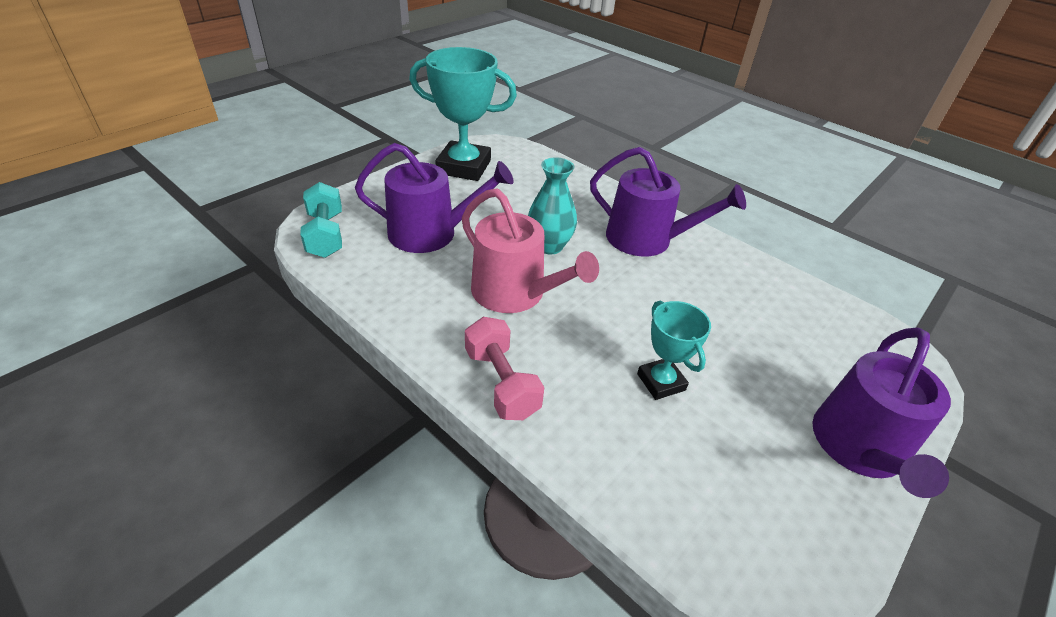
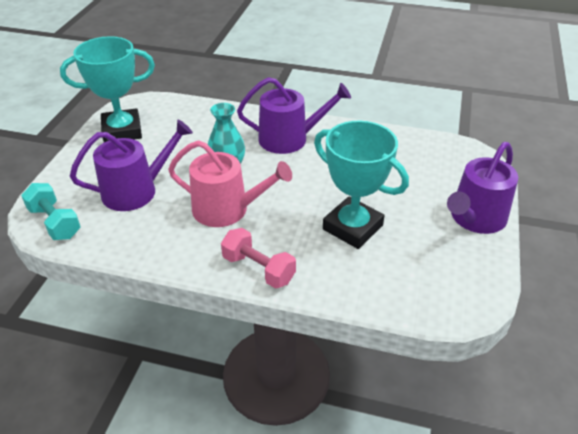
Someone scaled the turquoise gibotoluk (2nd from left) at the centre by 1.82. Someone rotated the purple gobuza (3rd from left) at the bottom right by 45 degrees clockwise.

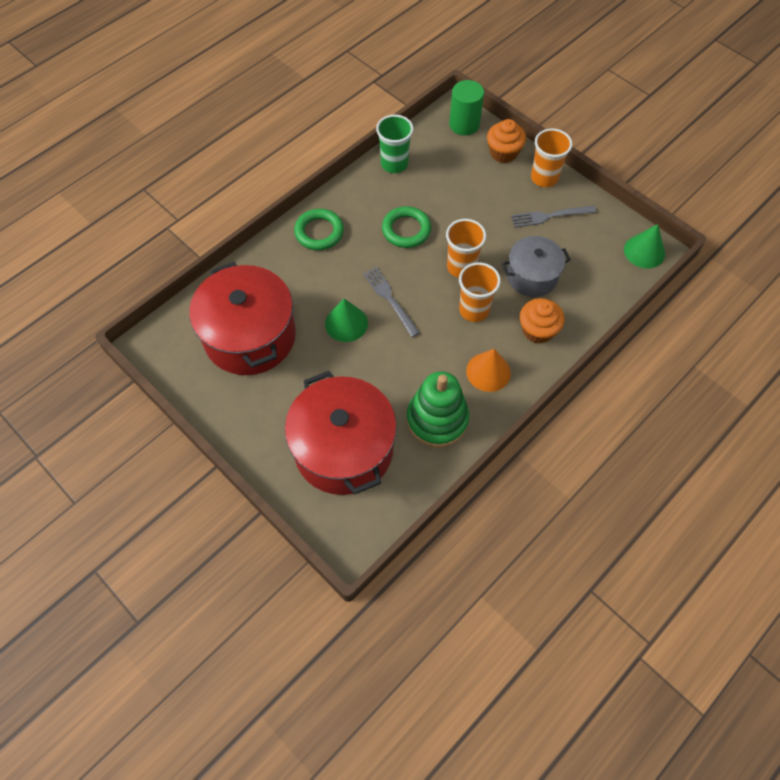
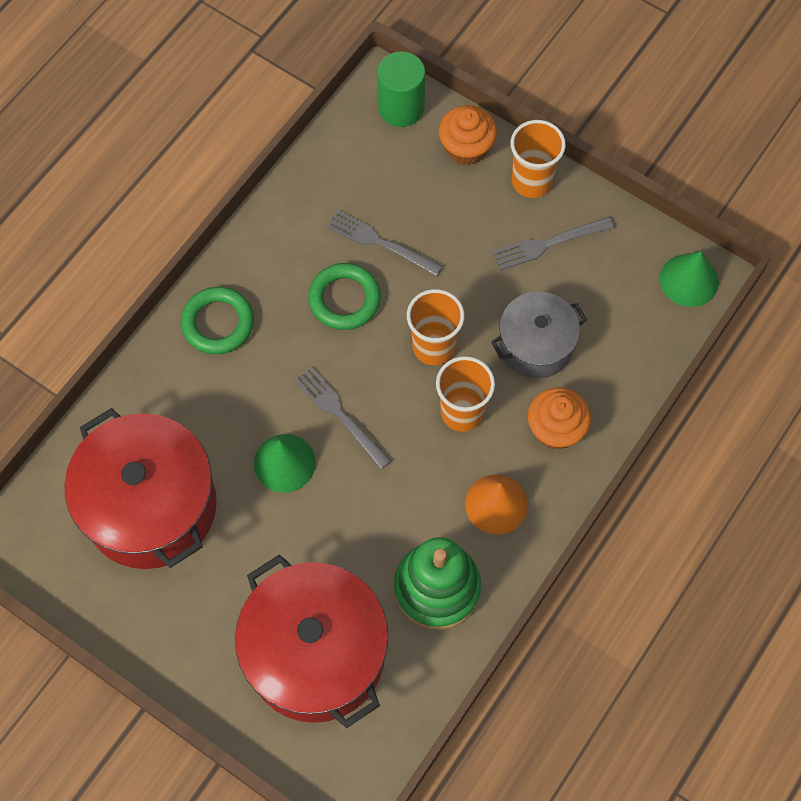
Someone took away the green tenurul at the top centre. Someone put down the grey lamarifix (2nd from left) at the top centre.

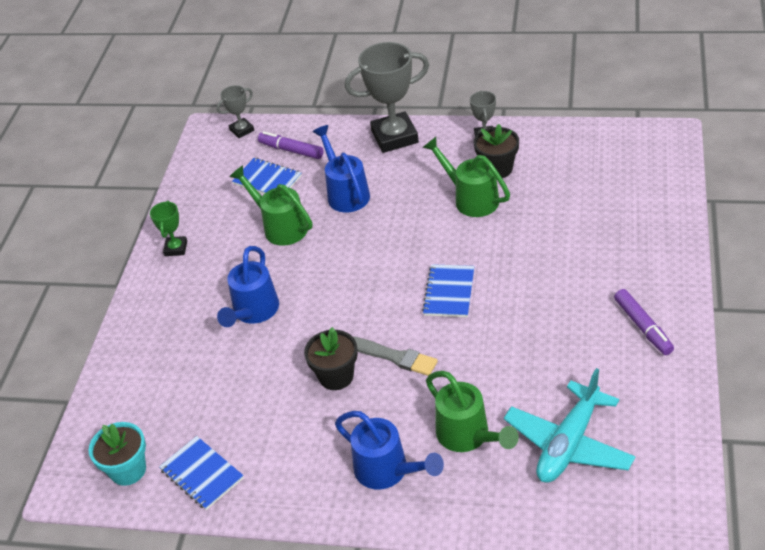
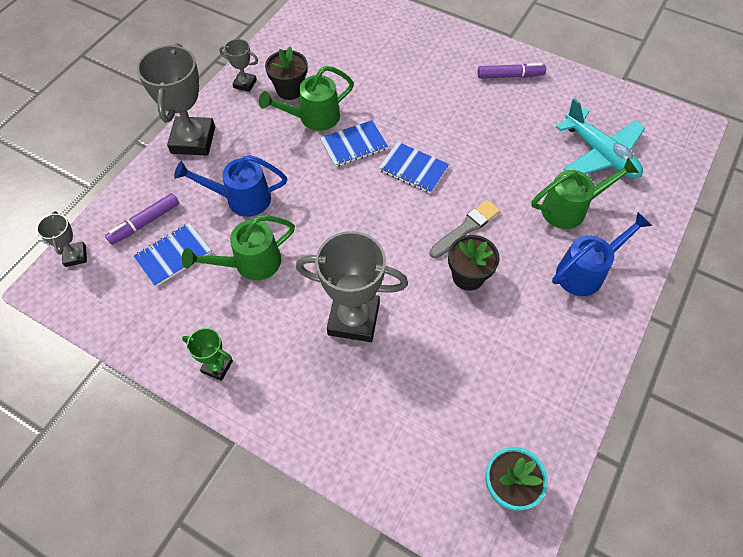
Someone carried the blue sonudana (1st from left in the first image) from the bottom left to the top centre. Someone swapped the blue gobuza (1st from left) at the middle left for the grey gibotoluk (4th from left) at the centre.

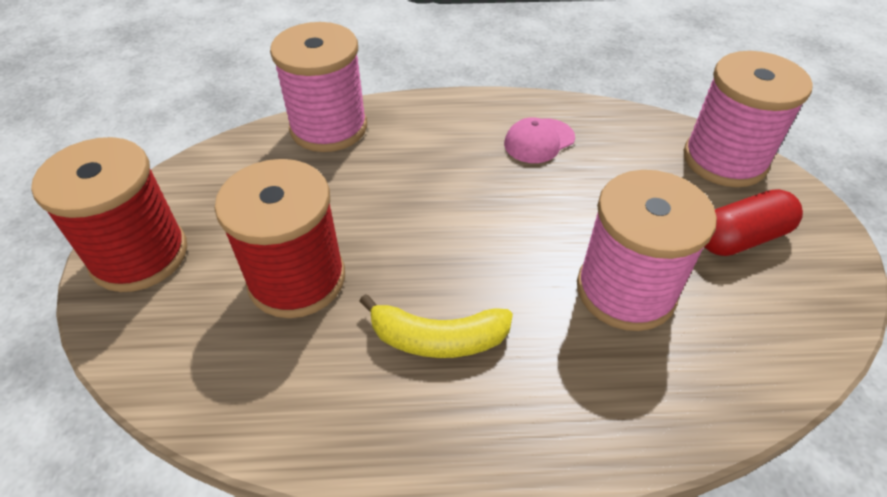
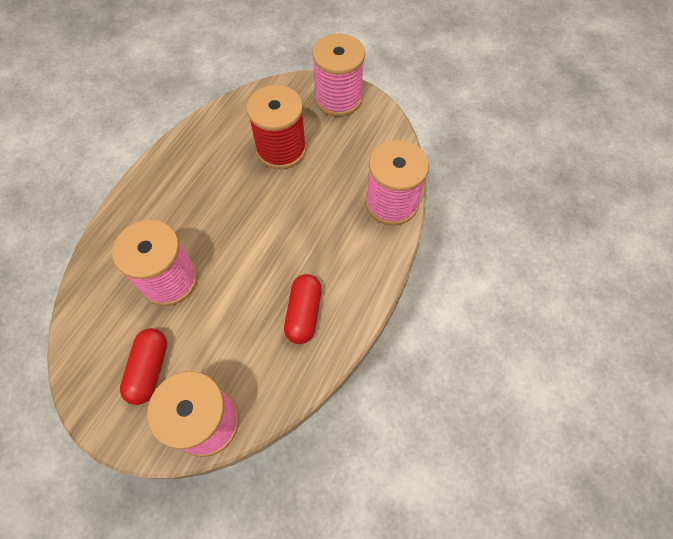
Someone repainted the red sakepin (1st from left) at the middle left, which became the pink sakepin (3rd from left) at the top centre. Someone took away the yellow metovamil at the centre. Someone swapped the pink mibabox at the top centre for the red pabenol (2nd from left) at the centre.

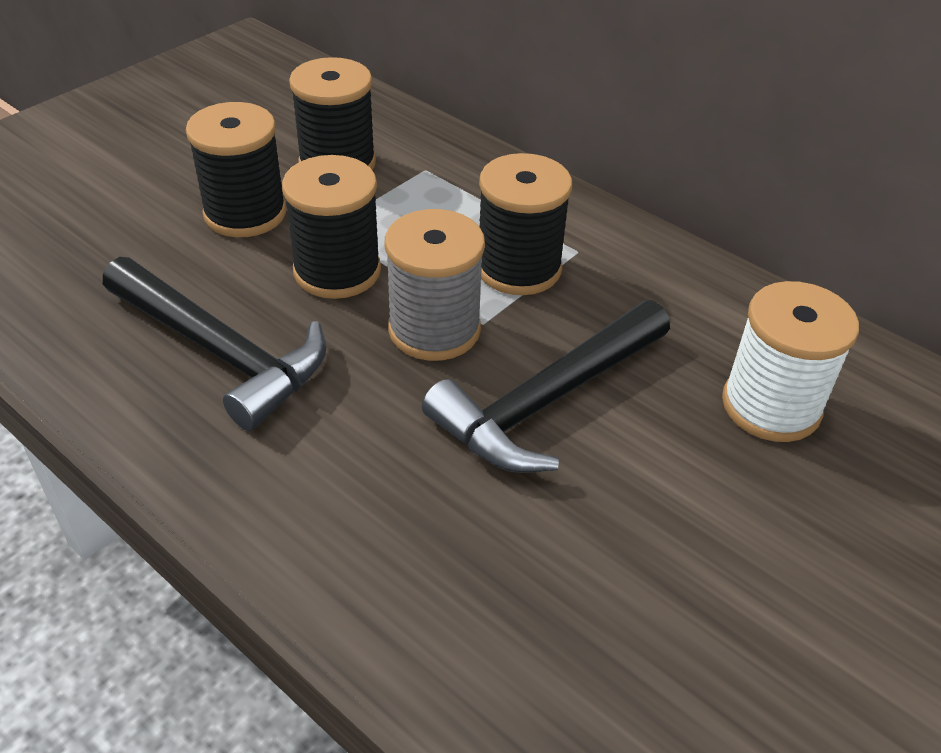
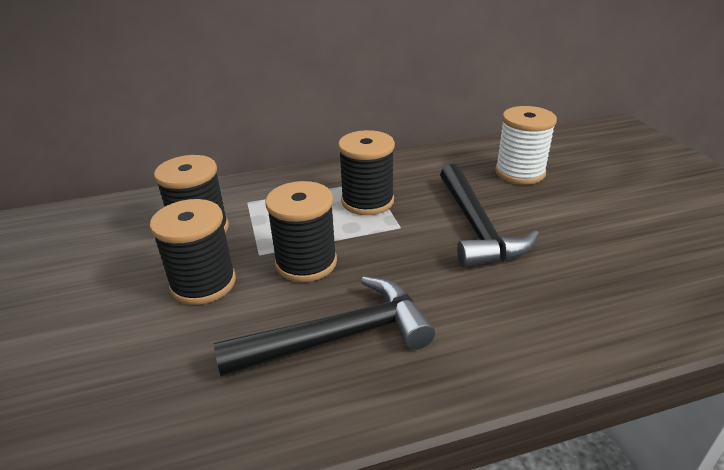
Someone took away the grey sakepin at the centre.

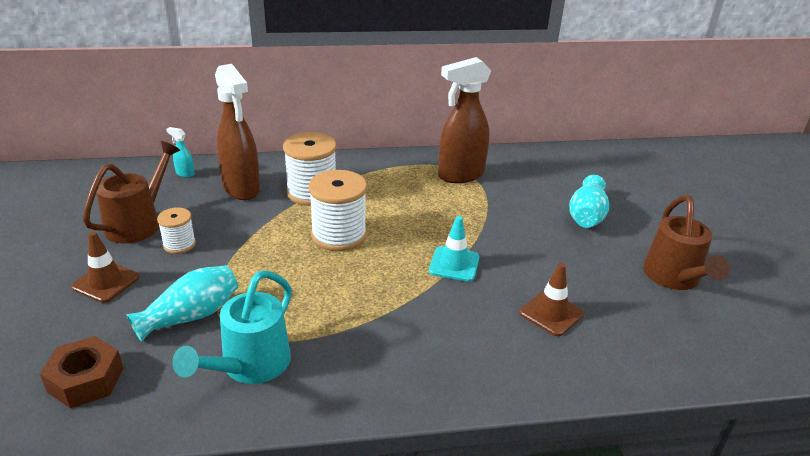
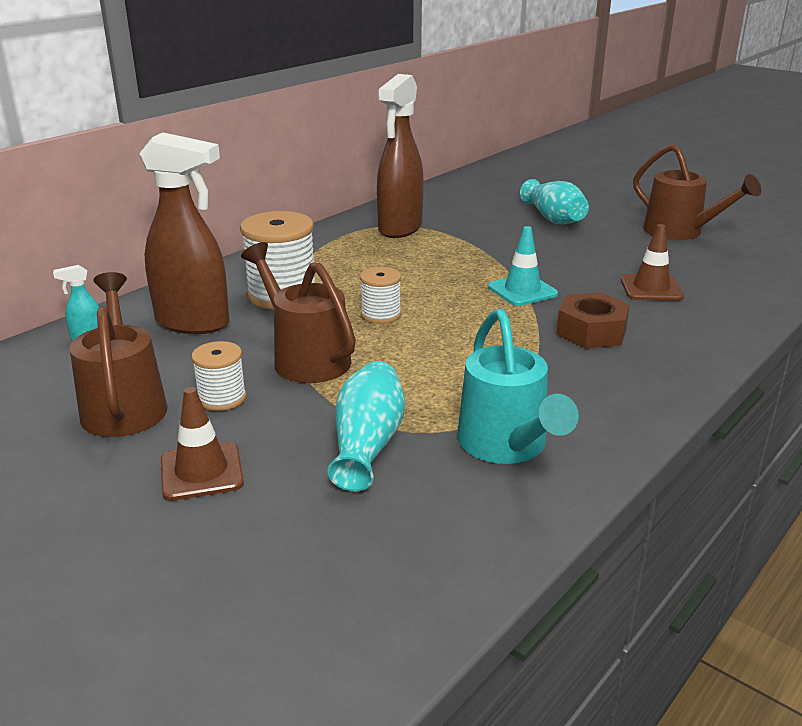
Someone carried the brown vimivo from the bottom left to the middle right. Someone scaled the white sakepin (3rd from left) at the centre by 0.55. Someone put down the brown gobuza (2nd from left) at the centre.

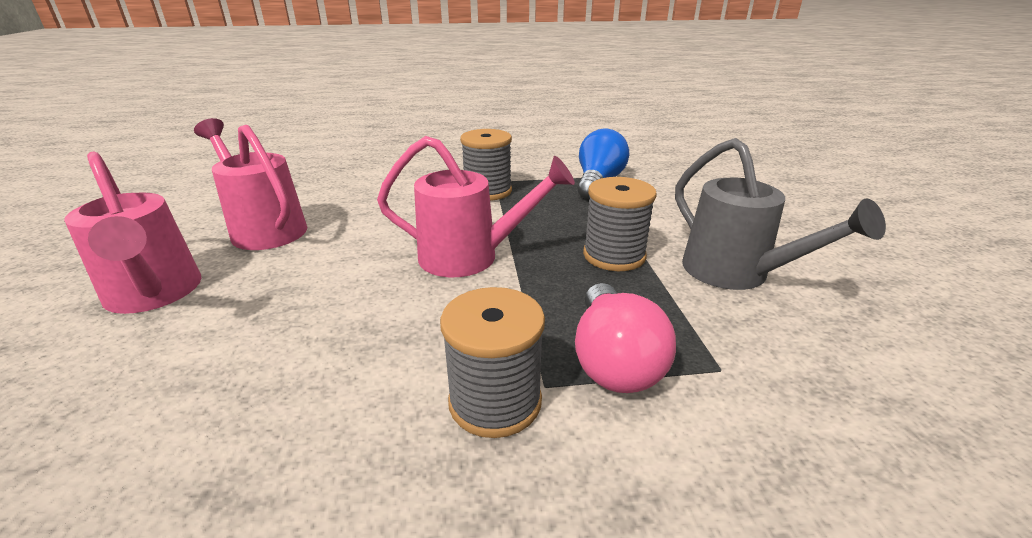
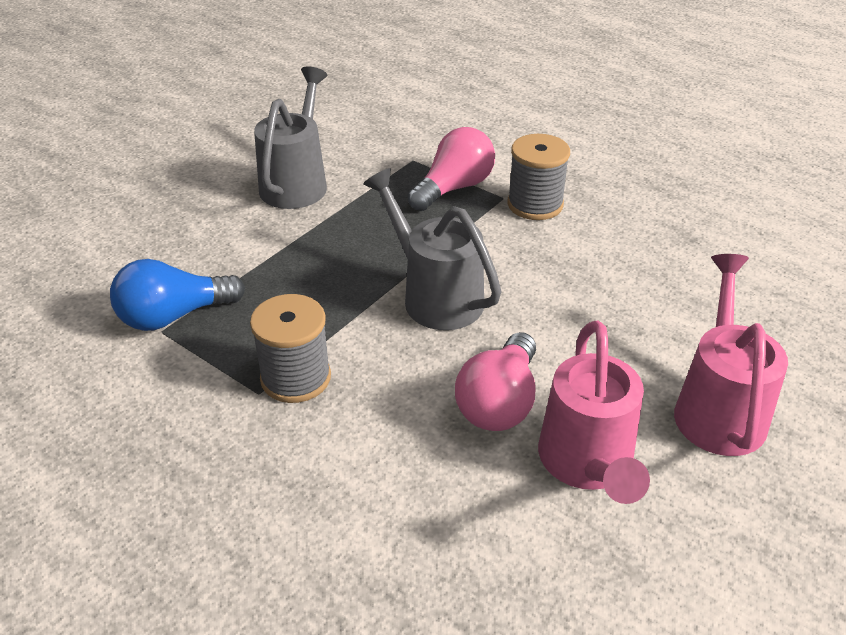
Someone repainted the pink gobuza (3rd from left) at the centre, which became the grey gobuza (2nd from left) at the centre. Someone took away the grey sakepin (3rd from left) at the centre. Someone put down the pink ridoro (2nd from left) at the centre.

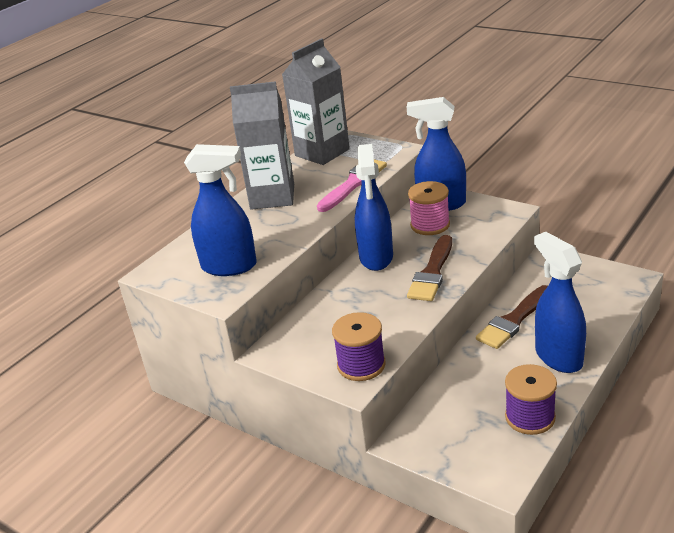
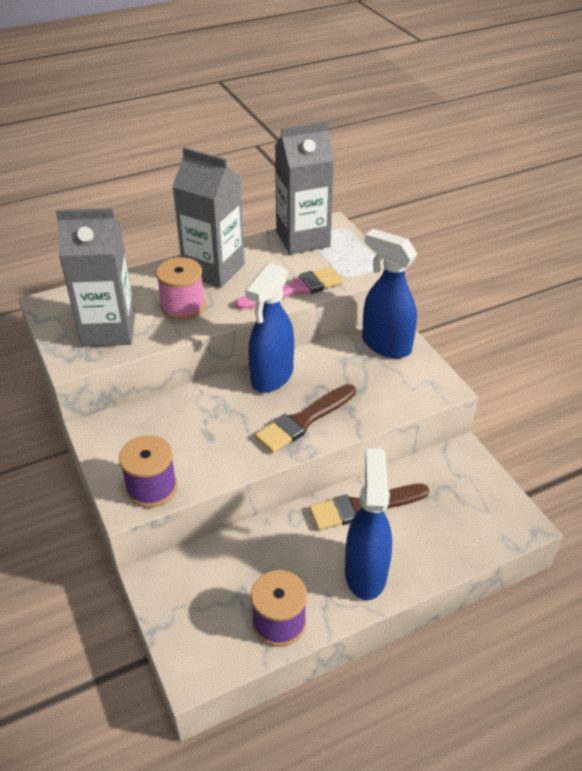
Someone swapped the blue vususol (1st from left) at the middle left for the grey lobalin (1st from left) at the middle left. Someone carried the pink sakepin from the centre to the middle left.

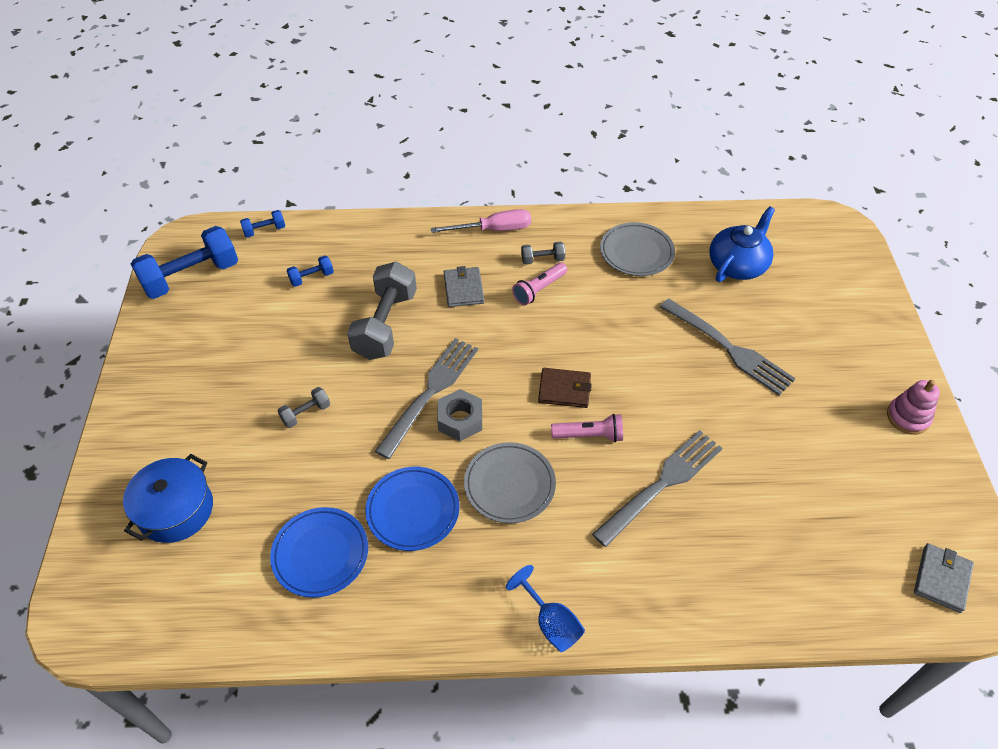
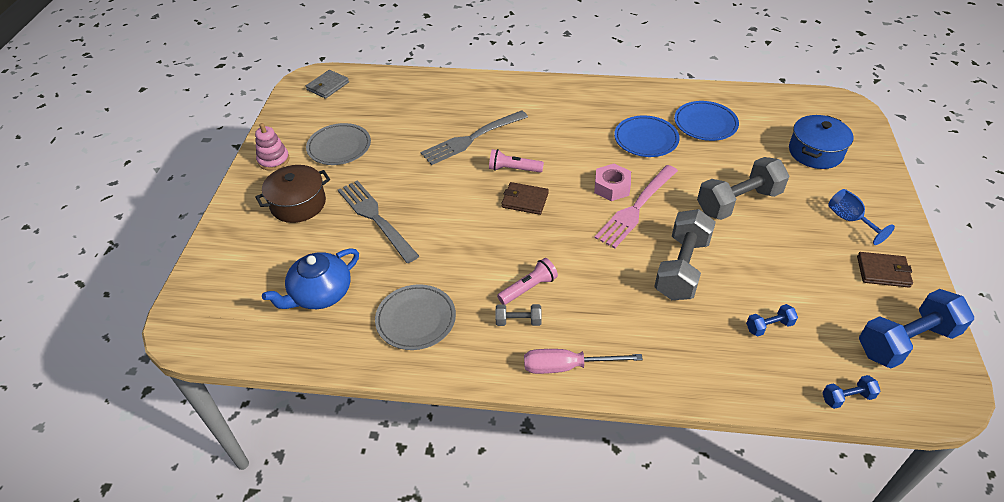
Someone scaled the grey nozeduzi (1st from left in the first image) at the middle left by 2.18. Someone repainted the grey lamarifix (1st from left) at the centre, which became the pink lamarifix at the centre. Someone repainted the grey vimivo at the centre, which became the pink vimivo at the centre. Someone took away the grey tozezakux (1st from left) at the centre. Someone carried the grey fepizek (1st from left) from the centre to the top centre. Someone carried the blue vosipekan from the bottom centre to the middle right. Someone put down the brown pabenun at the middle left. Someone put down the brown tozezakux (2nd from left) at the middle right.

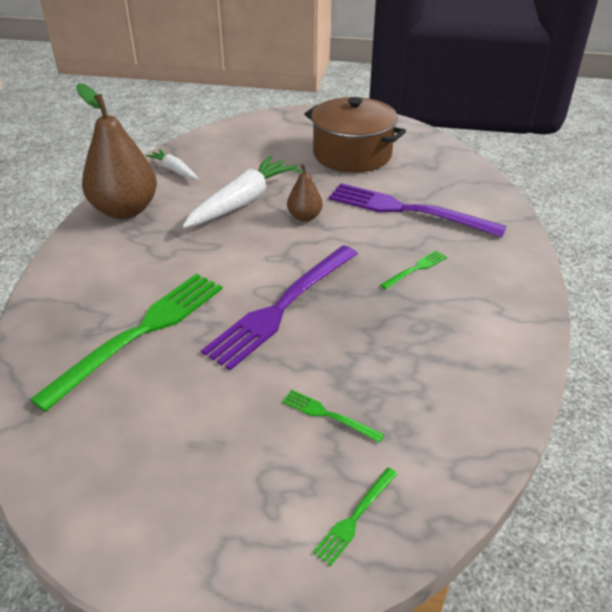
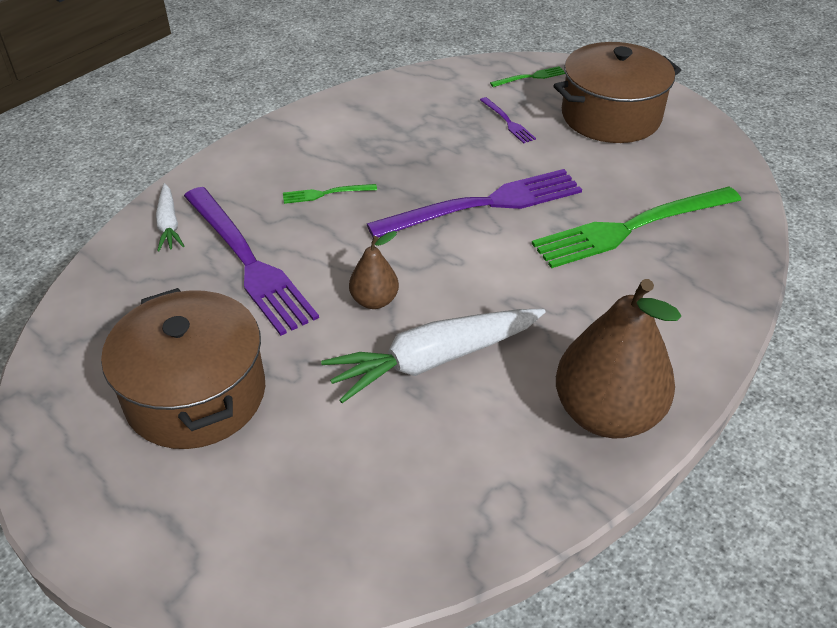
Someone carried the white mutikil (1st from left) from the top left to the middle left. Someone repainted the green lamarifix (2nd from left) at the bottom centre, which became the purple lamarifix (3rd from left) at the top centre. Someone put down the brown pabenun (2nd from left) at the top right.

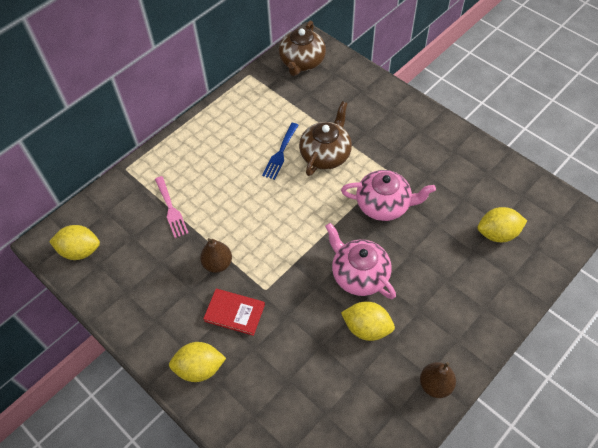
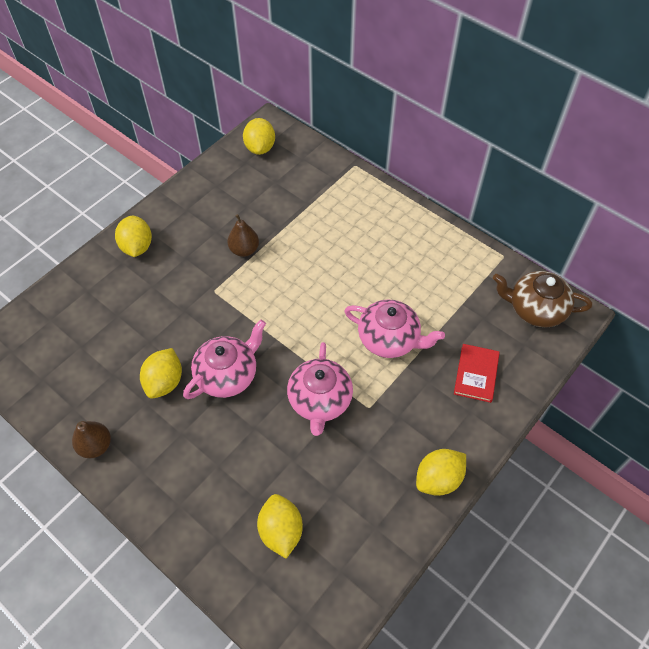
Someone took away the pink lamarifix at the middle left. Someone carried the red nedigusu from the bottom centre to the middle right. Someone took away the blue lamarifix at the centre. Someone repainted the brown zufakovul (2nd from left) at the top centre, which became the pink zufakovul (3rd from left) at the centre. Someone put down the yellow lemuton (5th from left) at the bottom right.

